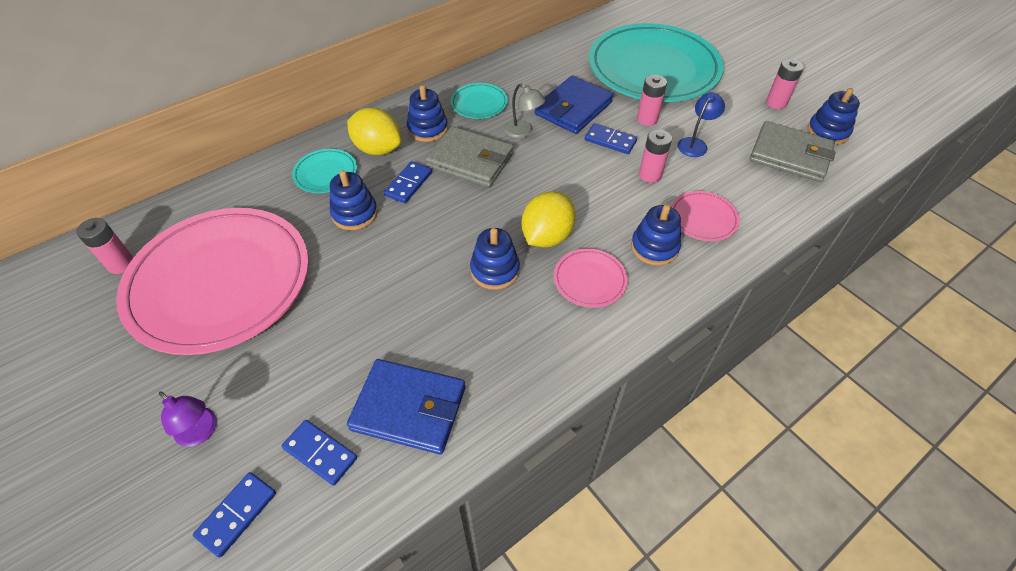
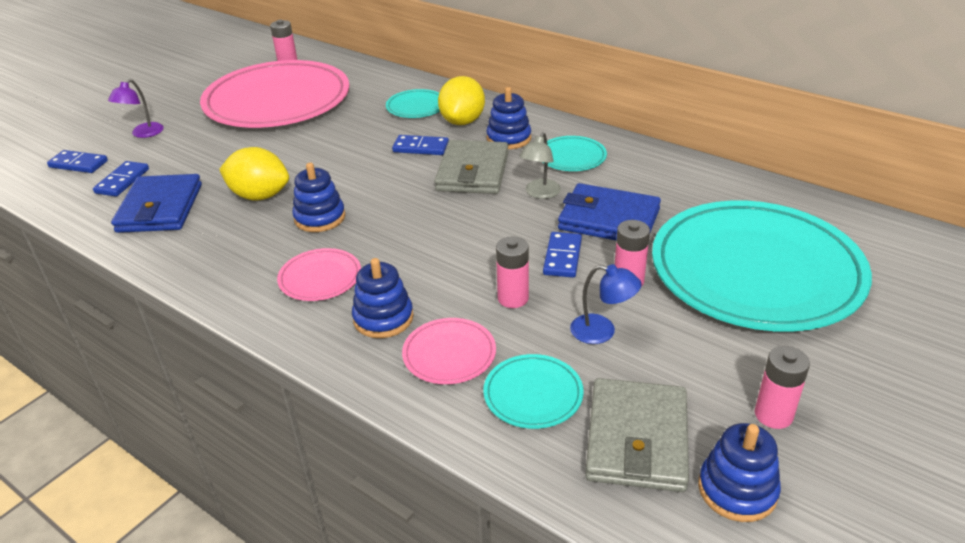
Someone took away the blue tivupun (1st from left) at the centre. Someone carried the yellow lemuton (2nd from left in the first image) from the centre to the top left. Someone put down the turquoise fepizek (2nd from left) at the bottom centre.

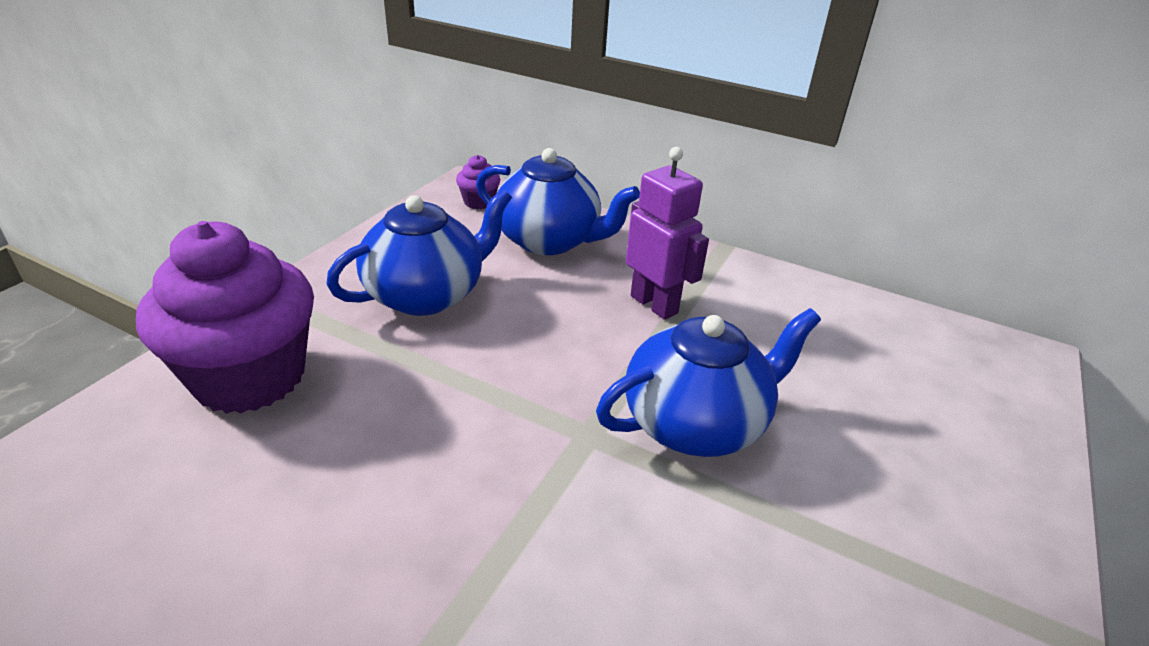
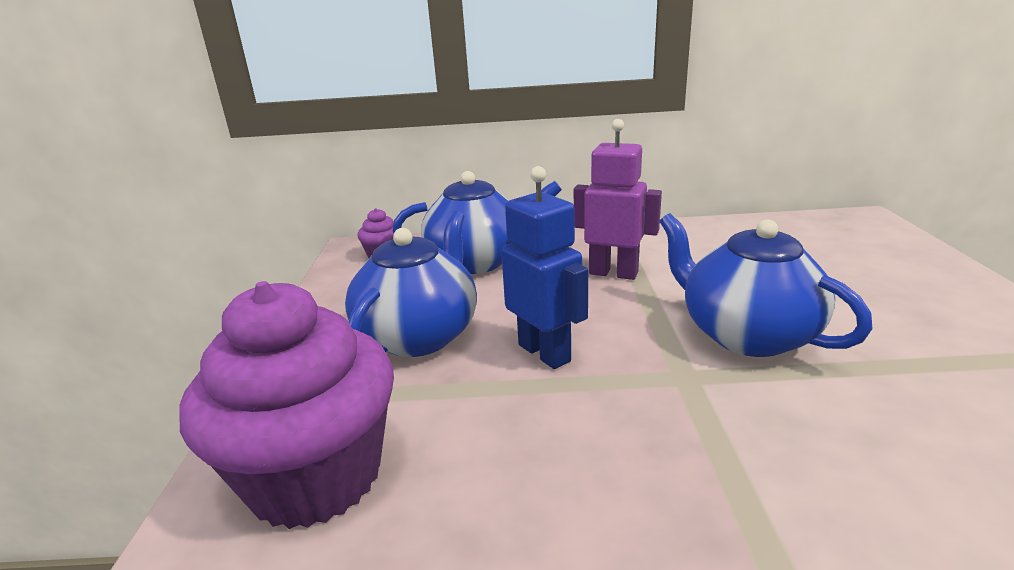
Someone rotated the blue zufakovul (3rd from left) at the centre by 75 degrees counterclockwise. Someone put down the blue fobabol at the centre.

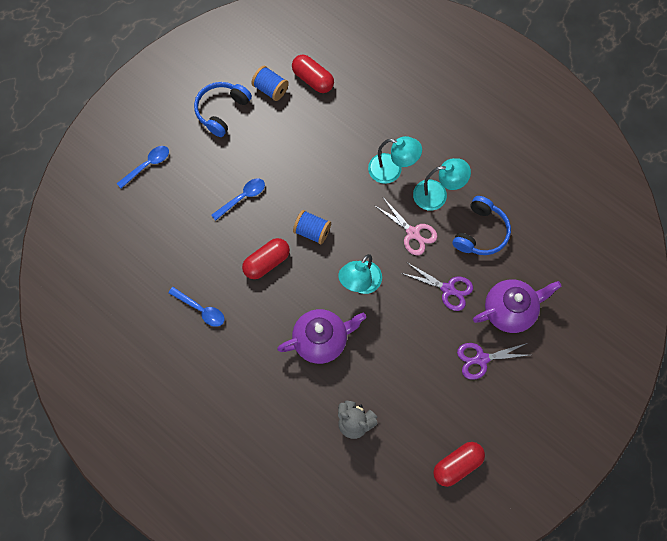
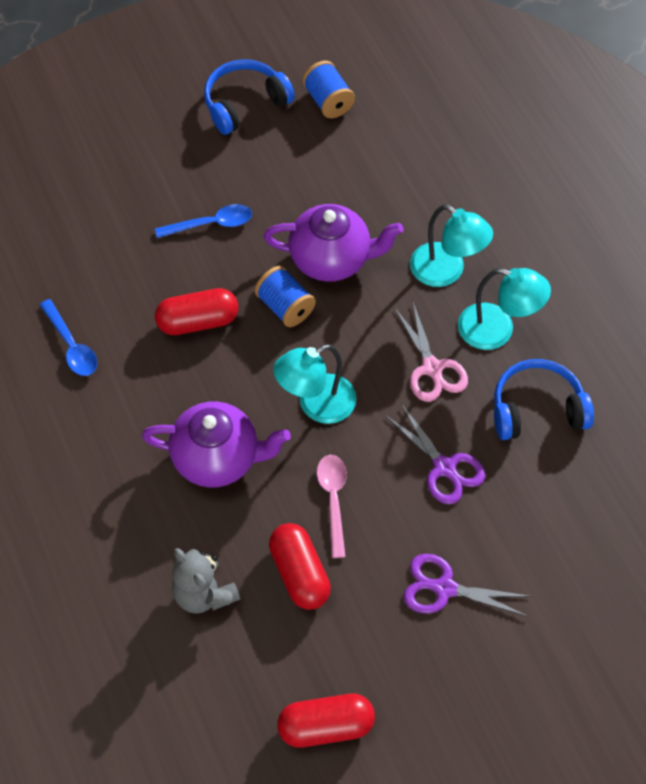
Someone took away the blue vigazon (1st from left) at the top left. Someone carried the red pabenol (2nd from left) from the top centre to the bottom centre. Someone rotated the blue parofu (2nd from left) at the middle right by 150 degrees counterclockwise. Someone carried the purple zufakovul (2nd from left) from the middle right to the top centre. Someone put down the pink vigazon at the centre.

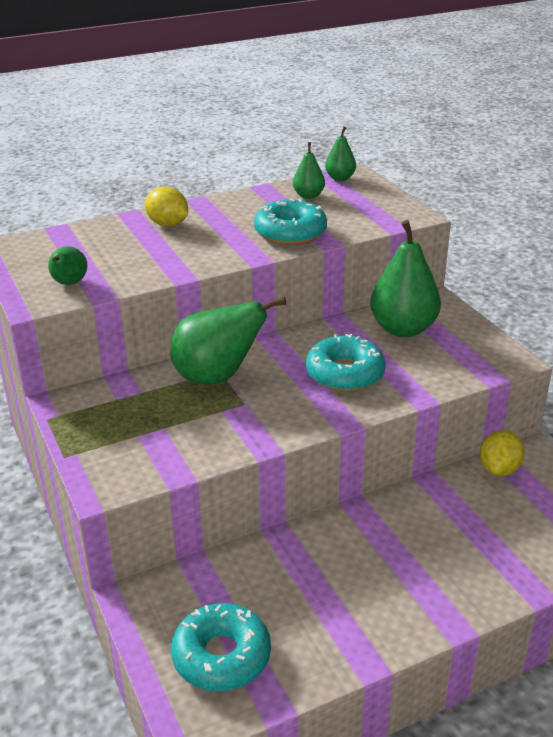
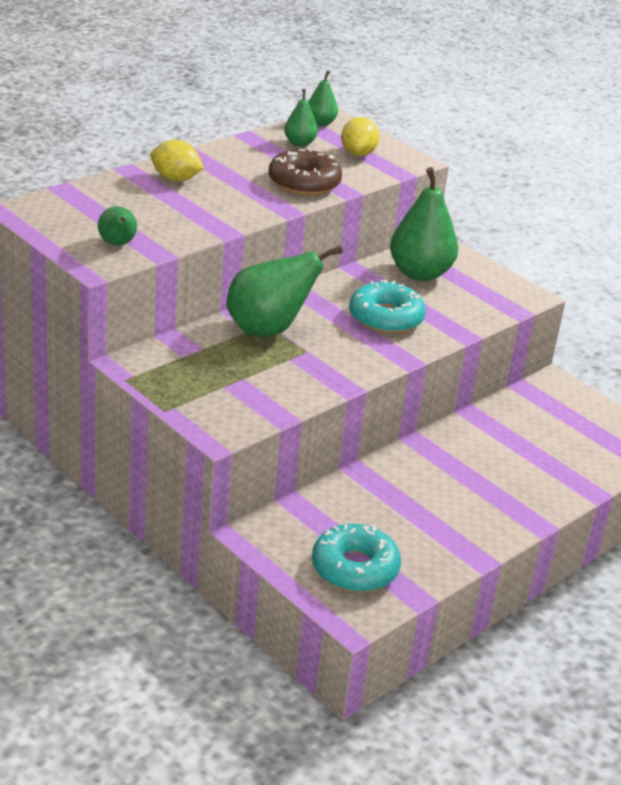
Someone repainted the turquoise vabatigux (2nd from left) at the top centre, which became the brown vabatigux at the top centre. Someone carried the yellow lemuton (2nd from left) from the middle right to the top centre.

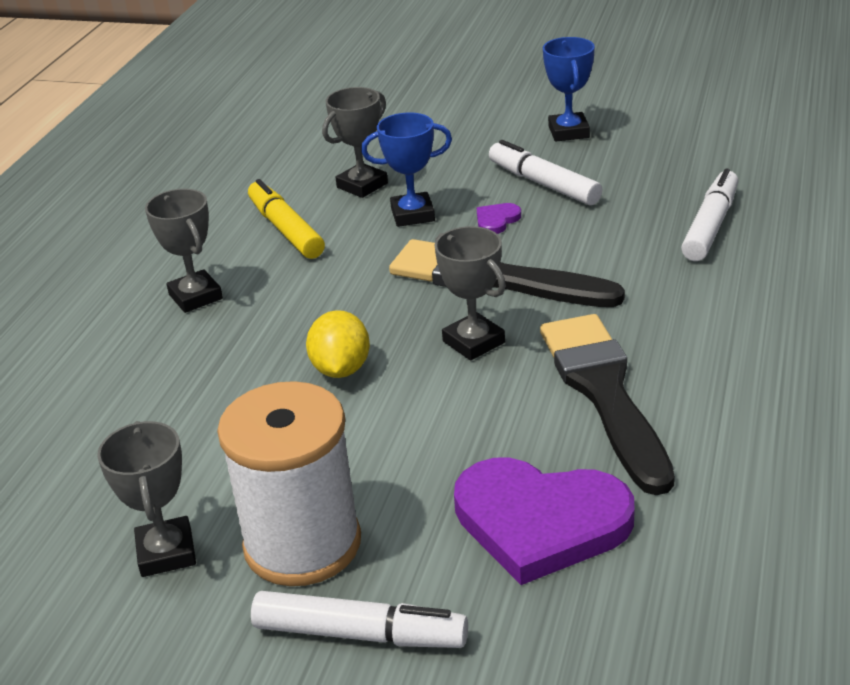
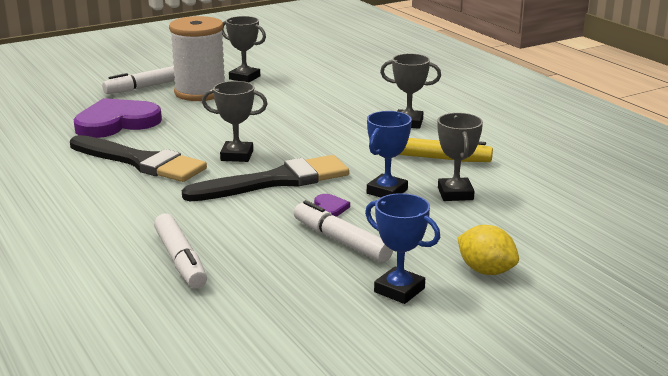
Someone carried the yellow lemuton from the centre to the middle right. Someone rotated the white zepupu (2nd from left in the first image) at the top centre by 135 degrees counterclockwise.

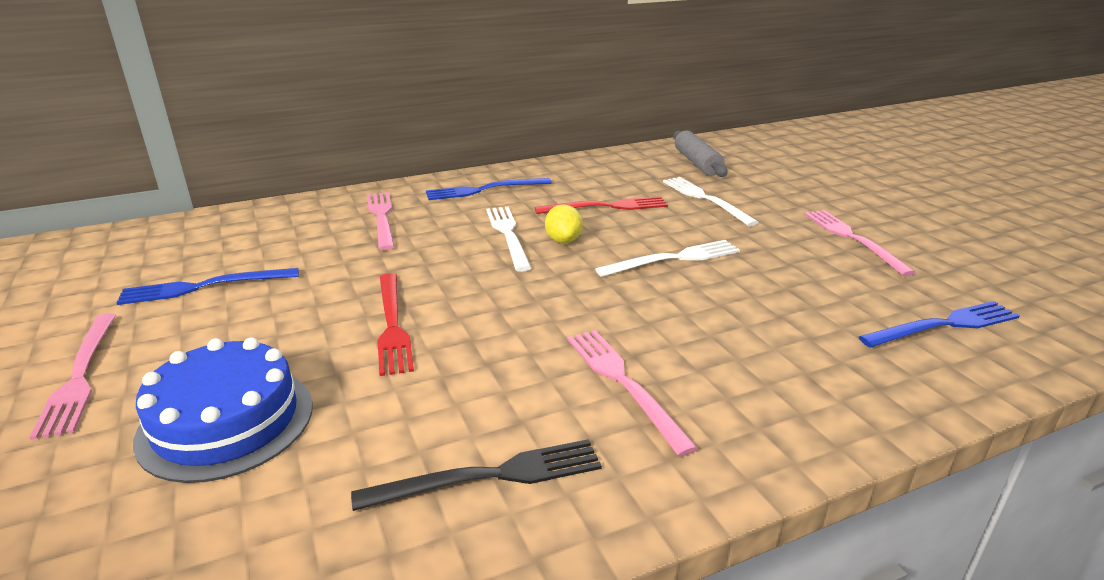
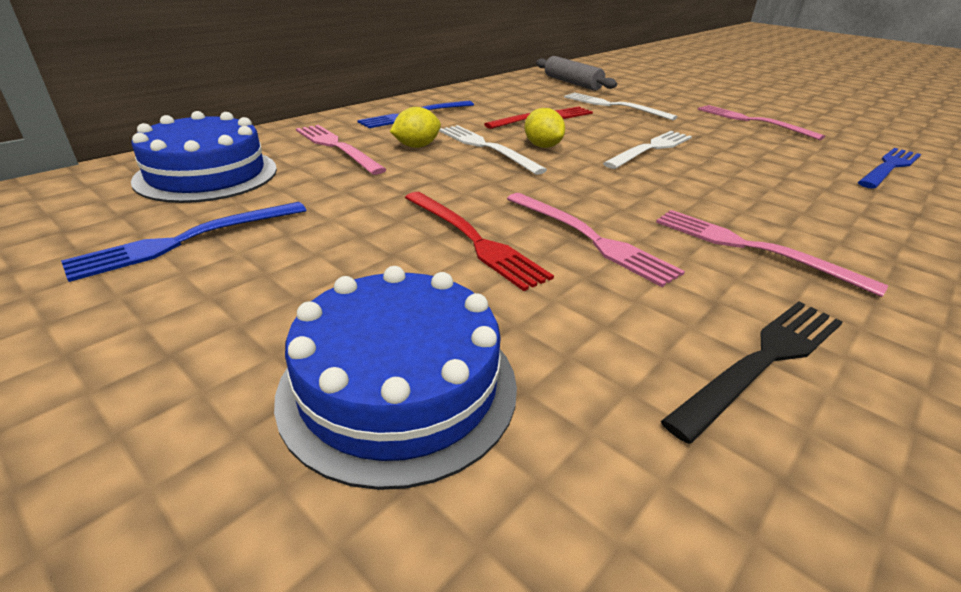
Someone carried the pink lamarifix (1st from left in the first image) from the middle left to the centre. Someone put down the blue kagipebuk (1st from left) at the top left. Someone put down the yellow lemuton (1st from left) at the top centre.

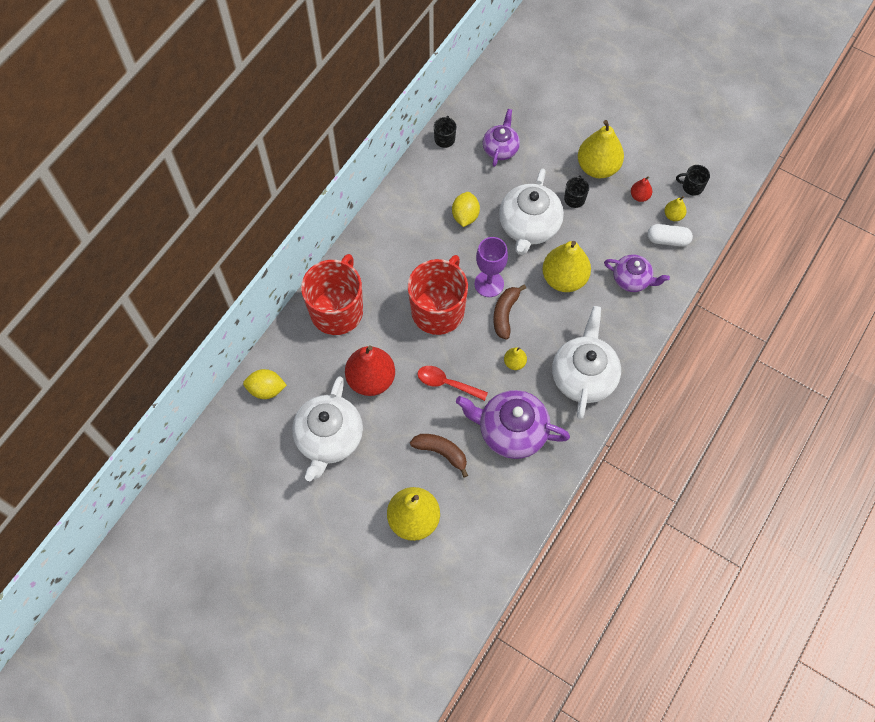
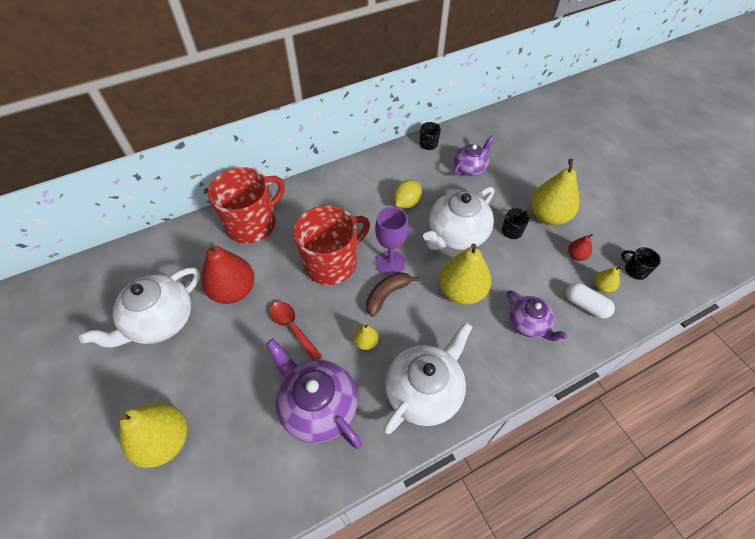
Someone took away the yellow lemuton (1st from left) at the middle left. Someone took away the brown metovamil (1st from left) at the centre.

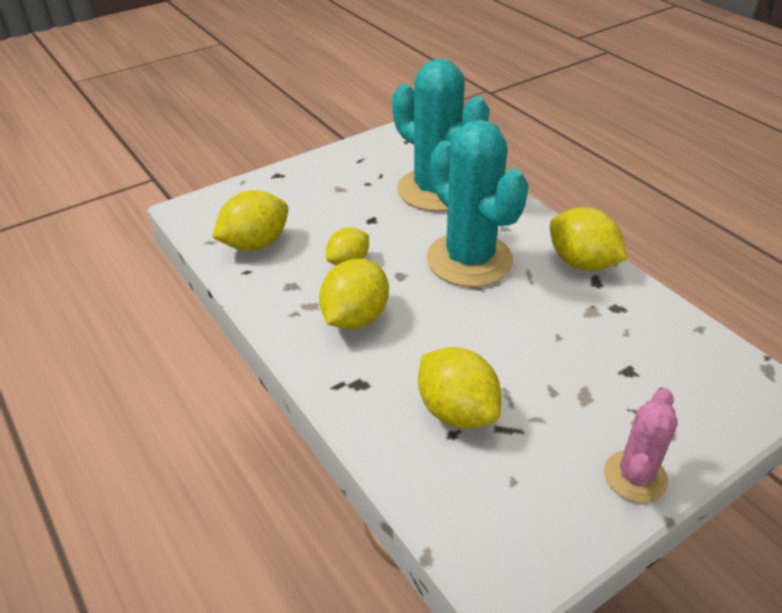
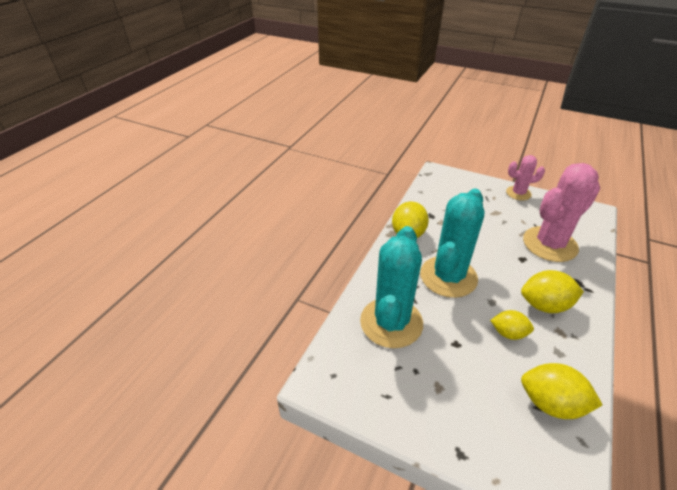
Someone swapped the yellow lemuton (4th from left) at the centre for the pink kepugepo (2nd from left) at the middle right.

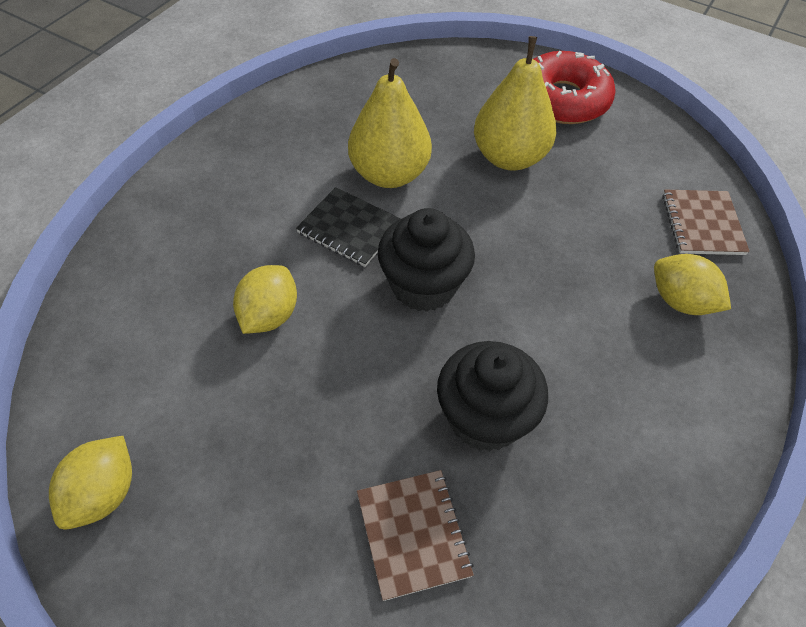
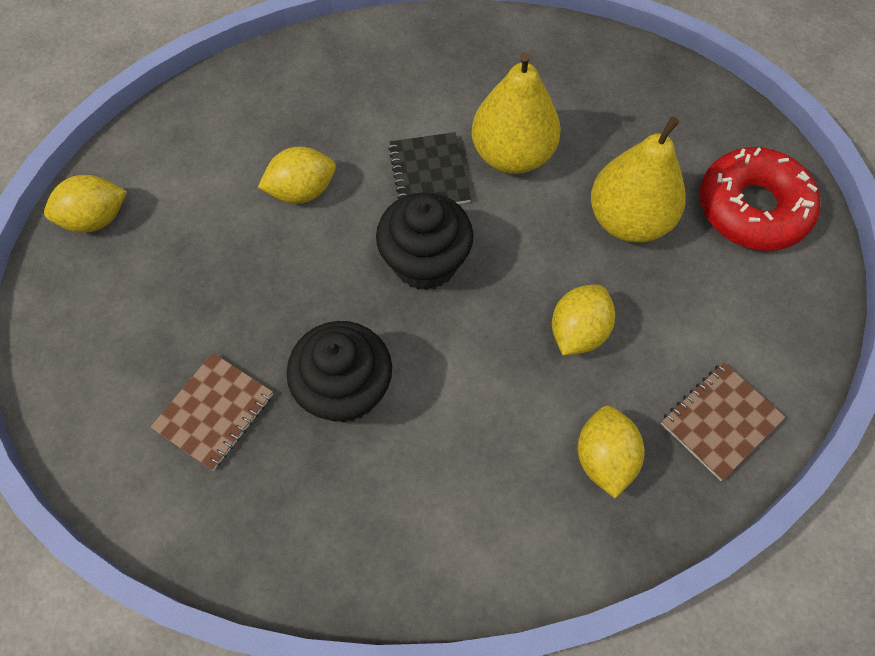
Someone put down the yellow lemuton (3rd from left) at the centre.

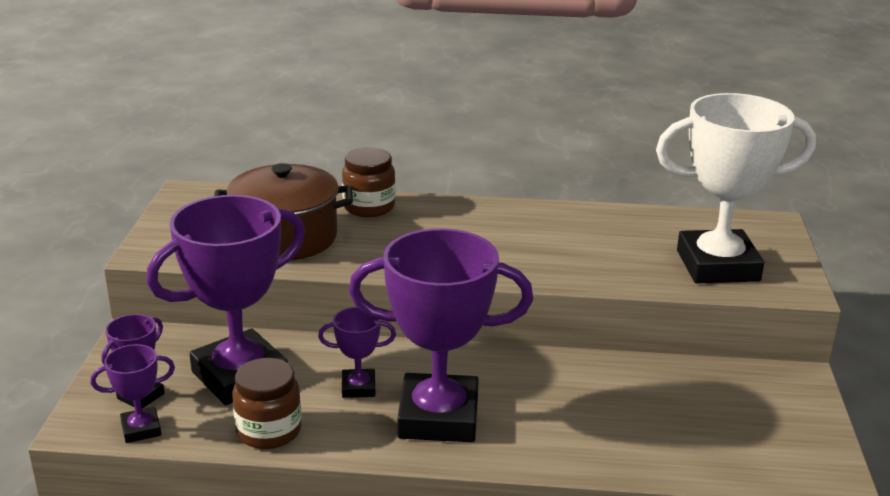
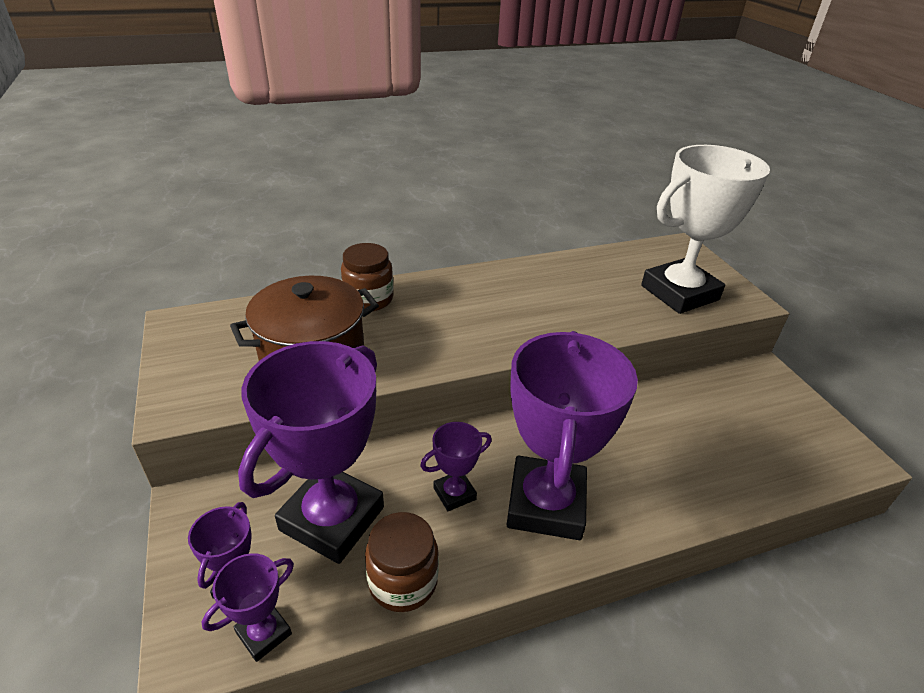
Someone rotated the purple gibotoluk (5th from left) at the bottom centre by 60 degrees counterclockwise.

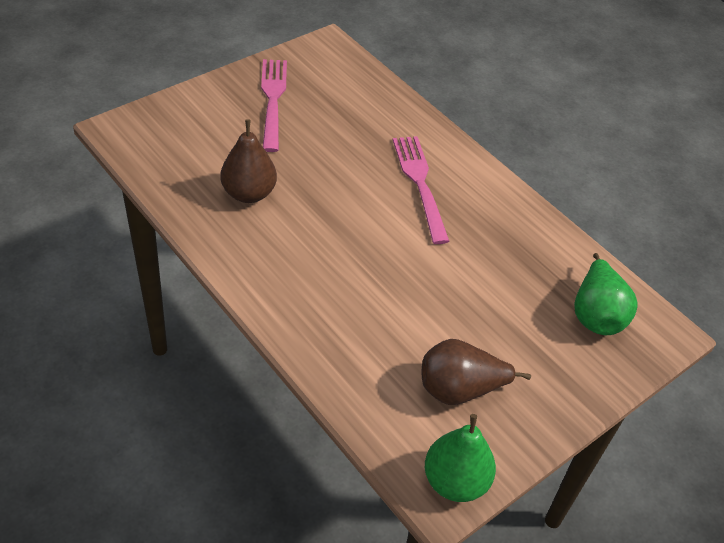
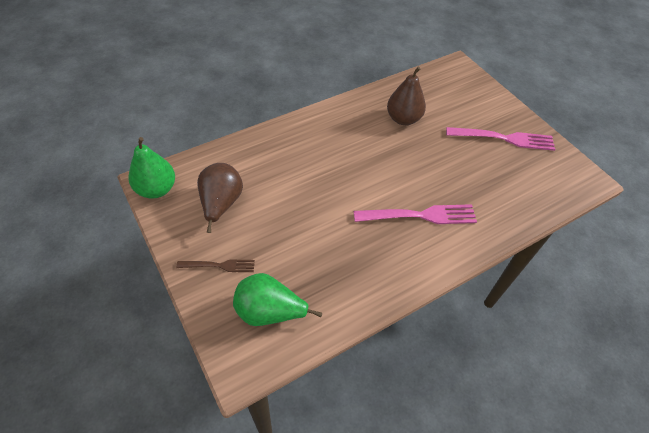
Someone put down the brown lamarifix at the middle left.

